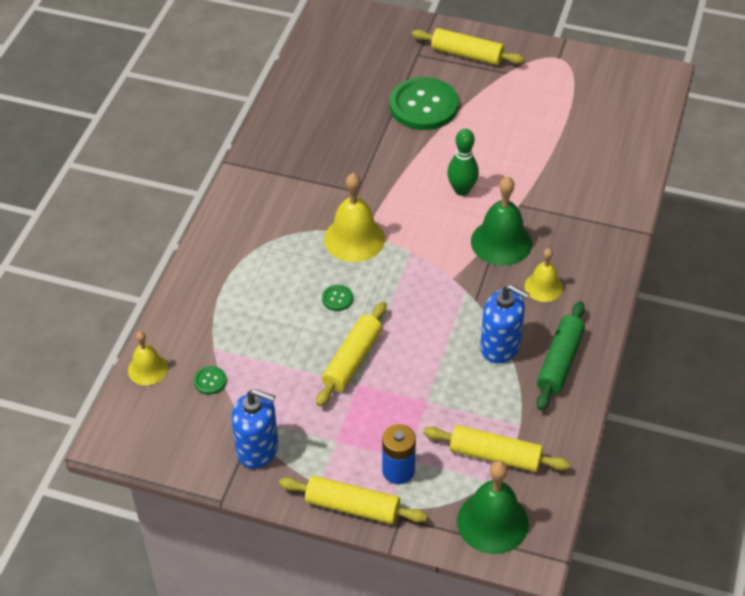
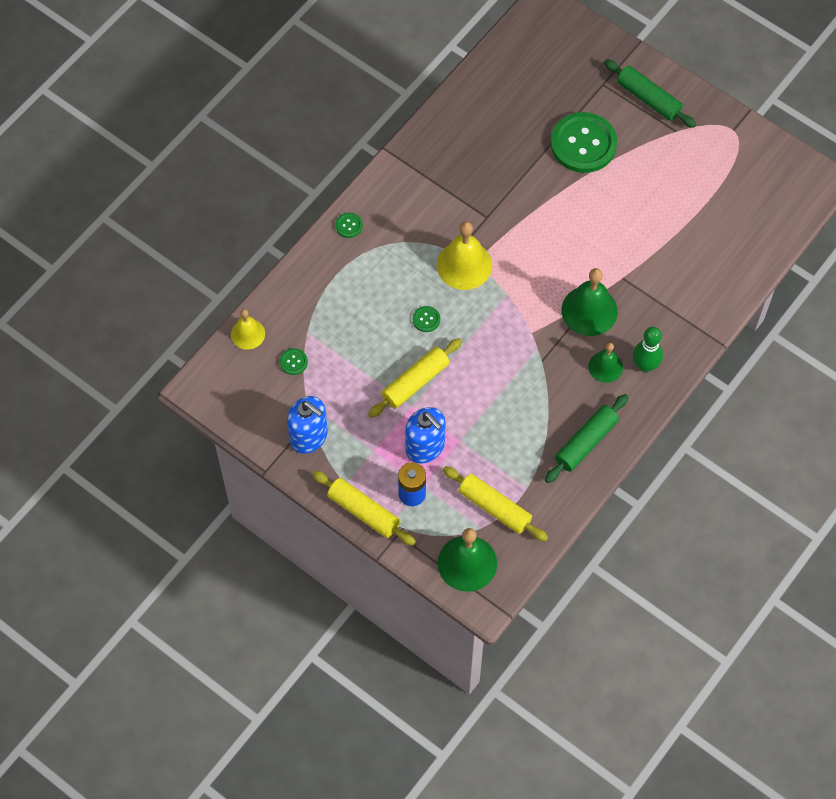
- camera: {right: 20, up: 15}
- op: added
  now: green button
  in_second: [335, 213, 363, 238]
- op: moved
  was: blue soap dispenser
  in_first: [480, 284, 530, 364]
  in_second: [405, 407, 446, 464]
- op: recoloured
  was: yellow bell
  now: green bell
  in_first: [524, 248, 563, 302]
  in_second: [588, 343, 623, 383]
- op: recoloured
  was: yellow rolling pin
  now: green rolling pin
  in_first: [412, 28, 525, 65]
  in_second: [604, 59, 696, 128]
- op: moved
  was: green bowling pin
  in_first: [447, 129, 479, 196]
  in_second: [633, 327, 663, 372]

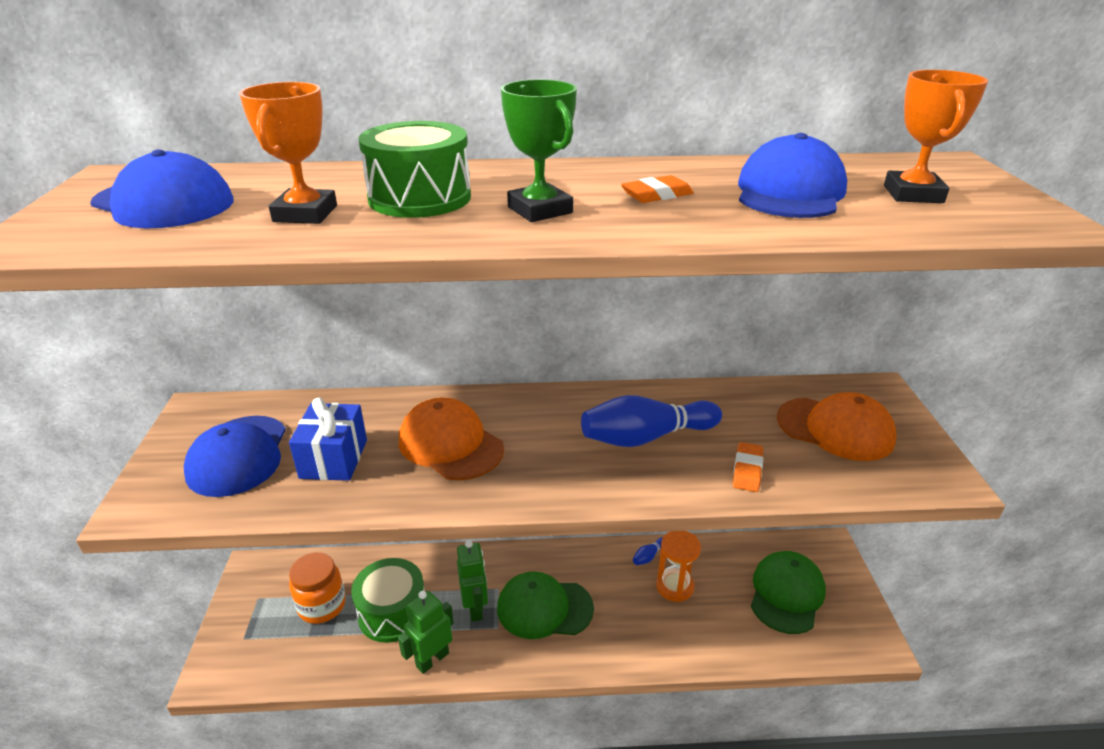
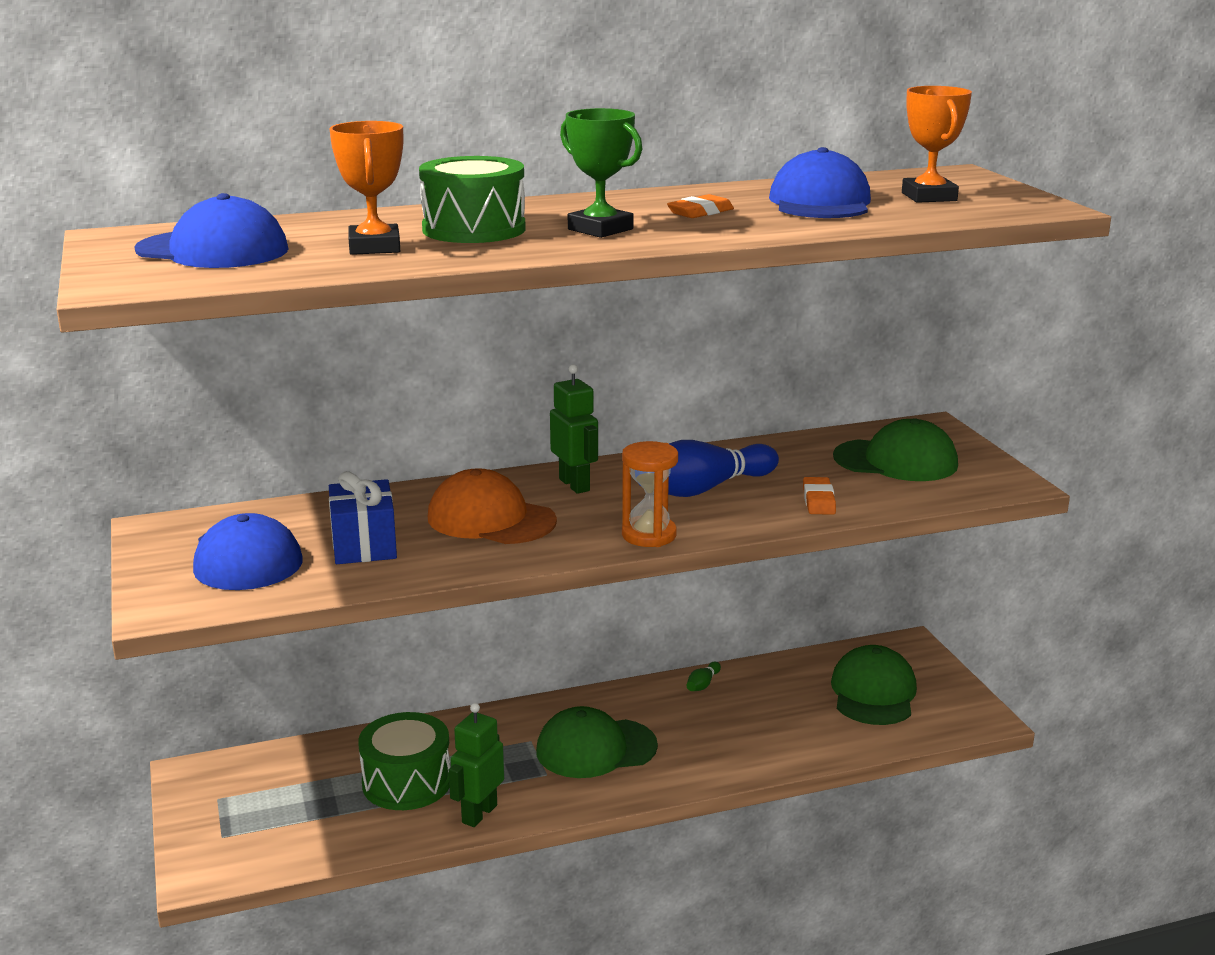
- camera: {right: -15, up: -10}
- op: moved
  was: green robot
  in_first: [457, 540, 488, 622]
  in_second: [550, 364, 598, 494]
- op: moved
  was: orange hourglass
  in_first: [656, 531, 701, 602]
  in_second: [622, 441, 678, 547]
- op: recoloured
  was: blue bowling pin
  now: green bowling pin
  in_first: [633, 537, 663, 565]
  in_second: [687, 662, 721, 691]
- op: recoloured
  was: orange cap
  now: green cap
  in_first: [777, 392, 896, 461]
  in_second: [833, 418, 958, 481]
- op: removed
  was: orange jar
  in_first: [289, 552, 346, 624]

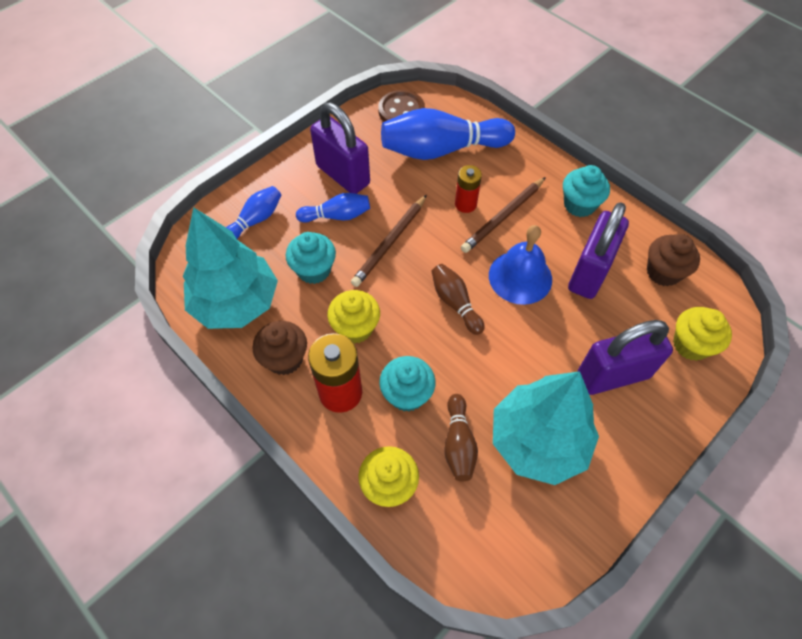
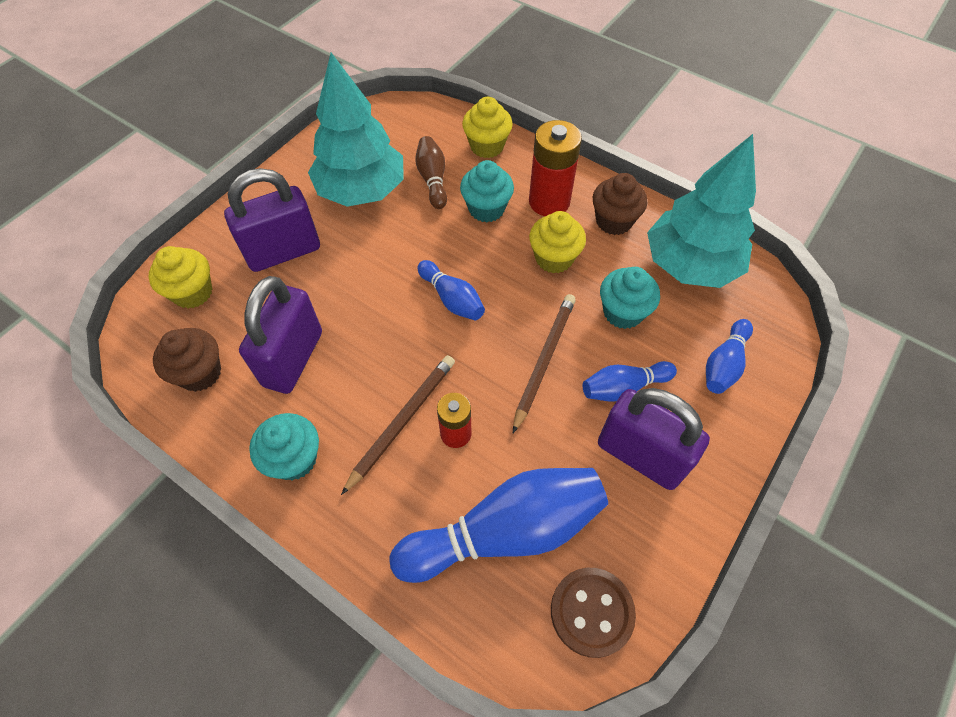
- camera: {right: 170, up: 0}
- op: recoloured
  was: brown bowling pin
  now: blue bowling pin
  in_first: [431, 264, 485, 335]
  in_second: [418, 260, 485, 320]
- op: removed
  was: blue bell
  in_first: [489, 225, 552, 305]

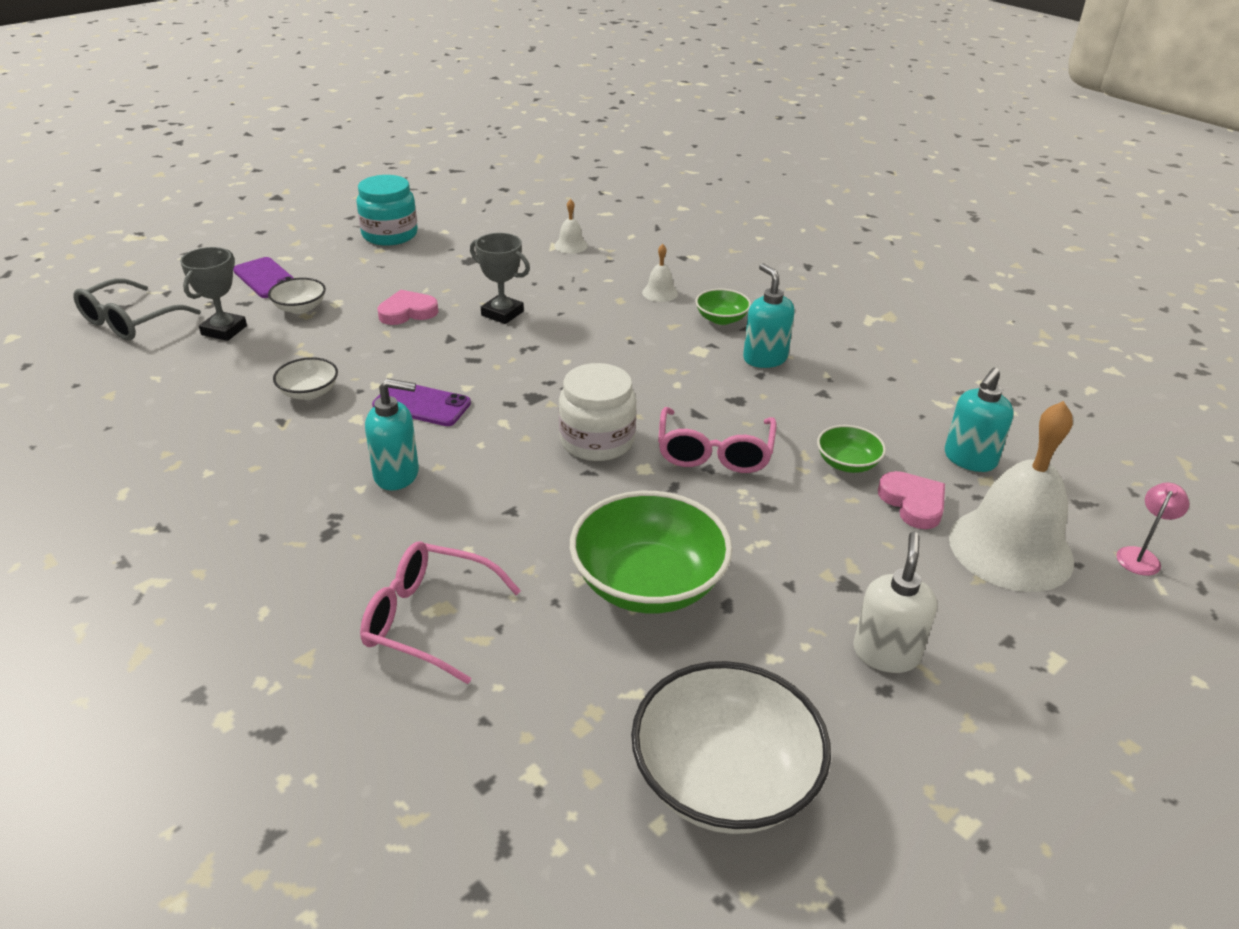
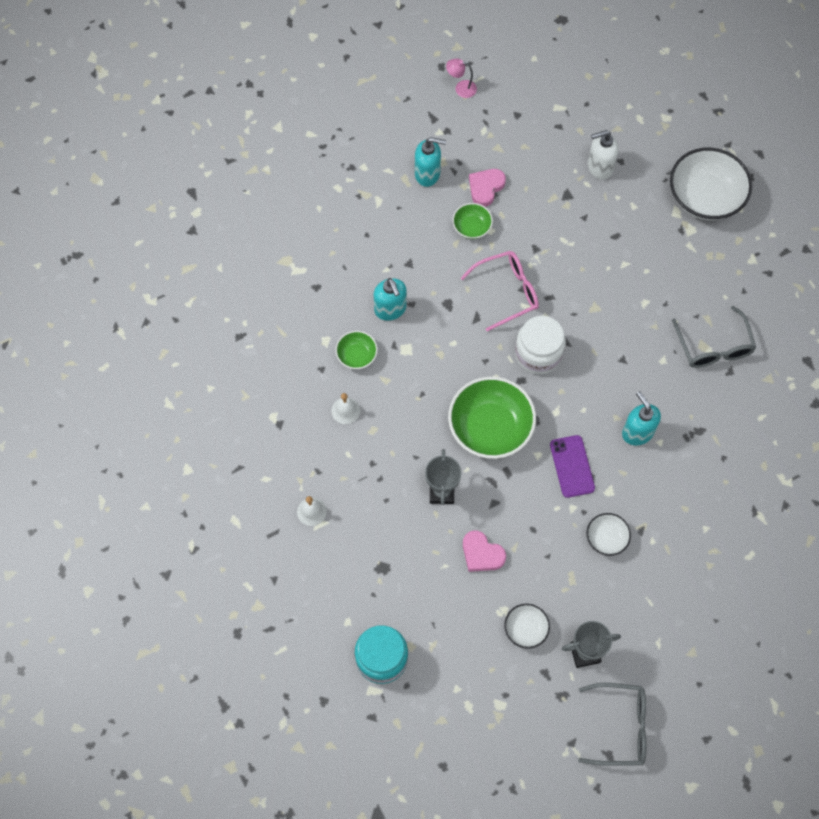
- camera: {right: -120, up: 30}
- op: turned
  was: turquoise soap dispenser
  in_first: [743, 263, 795, 368]
  in_second: [374, 278, 407, 321]
  clockwise: -60
- op: moved
  was: green bowl
  in_first: [570, 491, 732, 613]
  in_second: [448, 377, 536, 459]
- op: recoloured
  was: pink glasses
  now: grey glasses
  in_first: [360, 542, 521, 684]
  in_second: [672, 306, 756, 368]
- op: removed
  was: purple phone
  in_first: [233, 257, 294, 298]
- op: removed
  was: white bell
  in_first: [949, 401, 1074, 592]

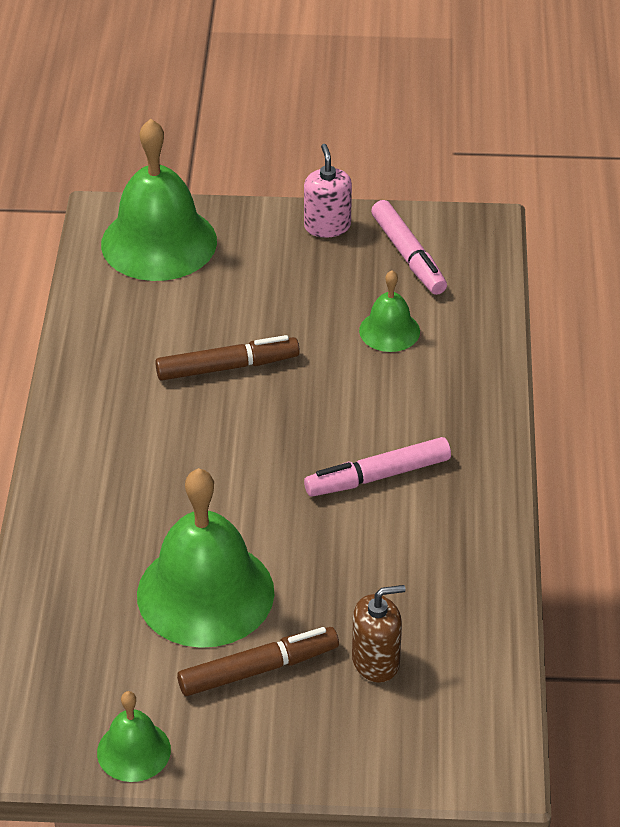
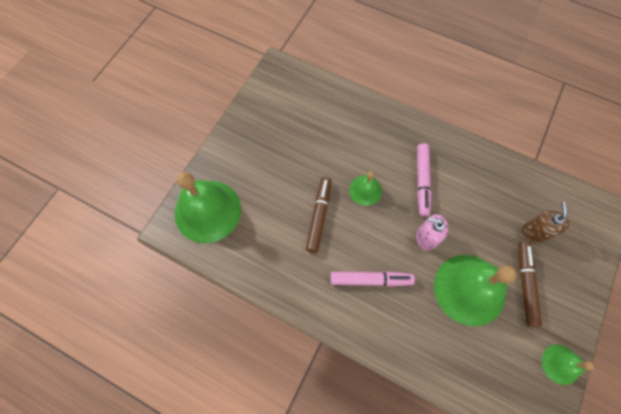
- camera: {right: -65, up: 25}
- op: moved
  was: pink marker
  in_first: [371, 200, 447, 295]
  in_second: [331, 272, 415, 287]
- op: moved
  was: green bell
  in_first: [359, 270, 420, 352]
  in_second: [349, 171, 382, 206]
- op: moved
  was: pink soap dispenser
  in_first: [304, 144, 352, 238]
  in_second: [416, 214, 449, 251]

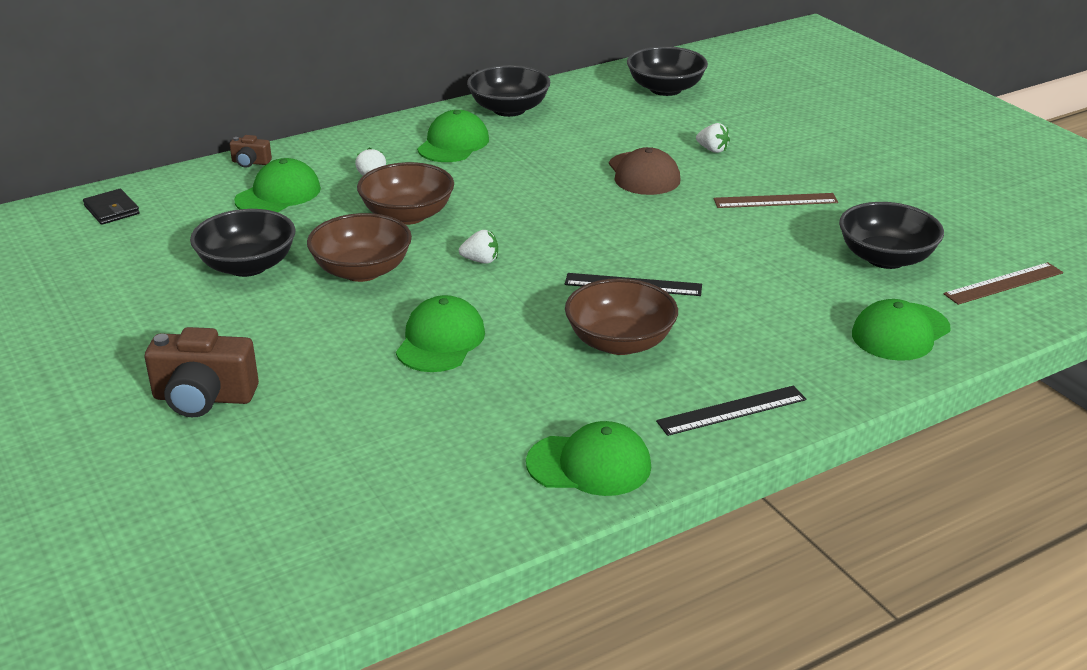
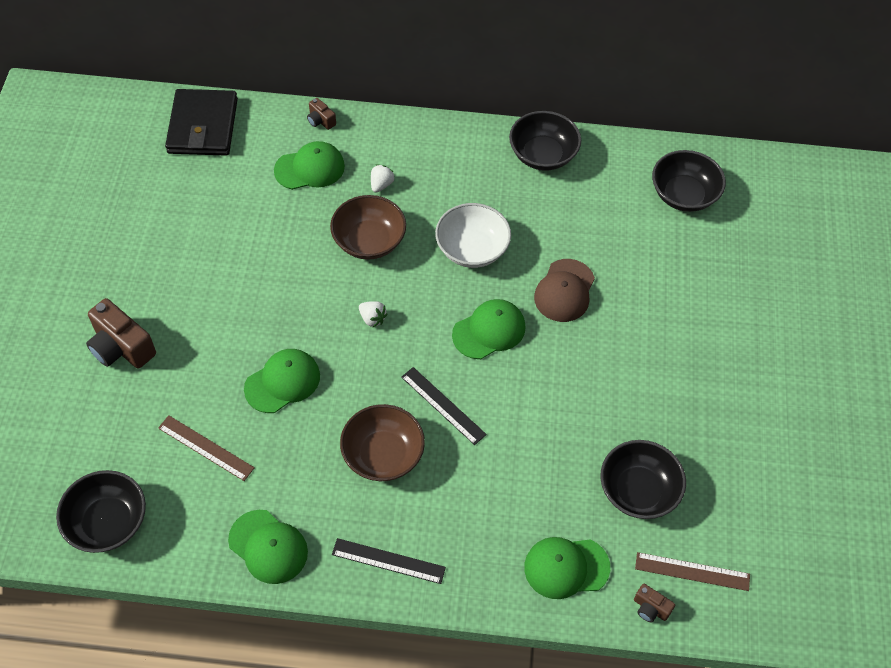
- camera: {right: 35, up: 25}
- op: moved
  was: black bowl
  in_first: [190, 209, 295, 277]
  in_second: [56, 470, 146, 553]
- op: moved
  was: brown ruler
  in_first: [714, 193, 838, 208]
  in_second: [158, 415, 255, 481]
- op: resized
  was: black wallet
  in_first: [83, 189, 140, 225]
  in_second: [165, 89, 238, 156]
  ratio: 2.07
- op: added
  now: white bowl
  in_second: [435, 203, 511, 268]
- op: moved
  was: green cap
  in_first: [417, 110, 489, 162]
  in_second: [452, 299, 526, 359]
- op: added
  now: brown camera
  in_second: [634, 584, 675, 622]
- op: removed
  was: brown bowl
  in_first: [307, 213, 412, 282]
- op: removed
  was: white strawberry
  in_first: [696, 123, 730, 153]

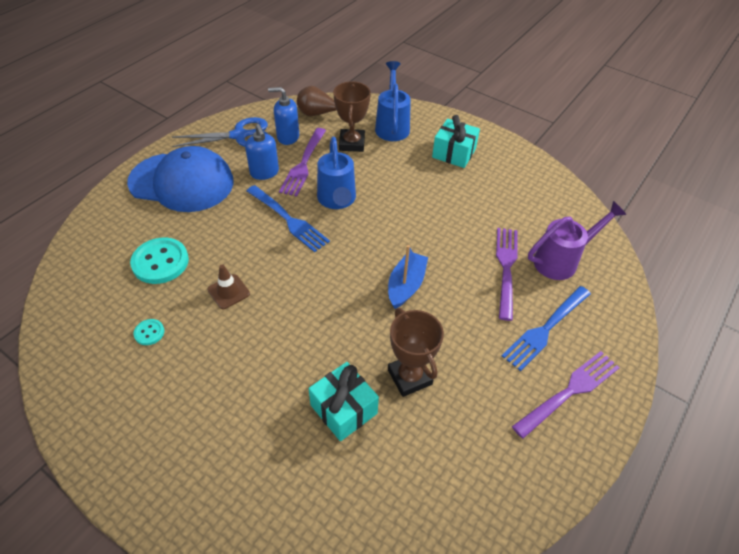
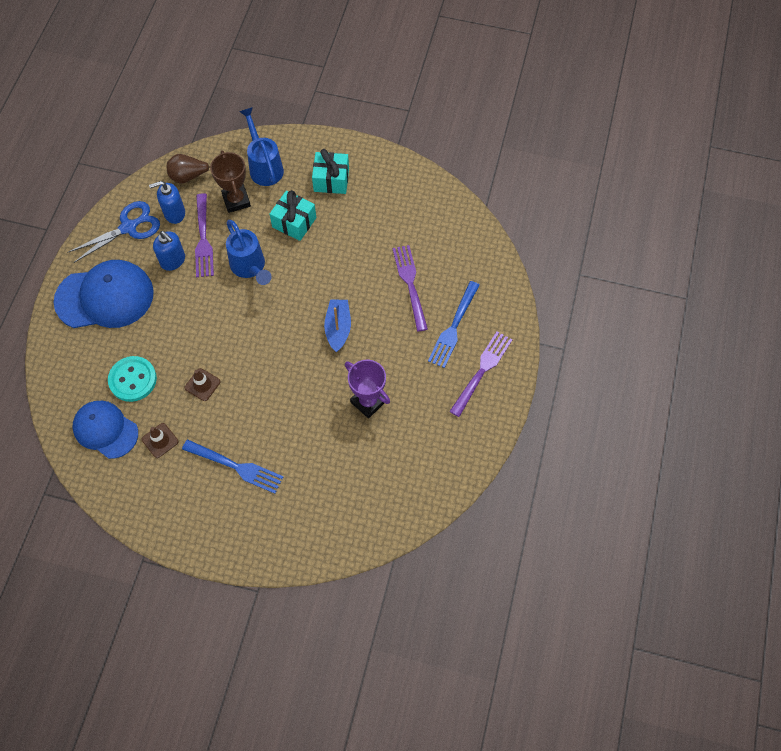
- camera: {right: -20, up: 15}
- op: added
  now: blue cap
  in_second: [72, 401, 138, 459]
- op: replaced
  was: turquoise button
  now: brown traffic cone
  in_first: [134, 319, 164, 345]
  in_second: [142, 423, 178, 458]
- op: moved
  was: blue fork
  in_first: [247, 185, 330, 252]
  in_second: [182, 439, 283, 494]
- op: moved
  was: turquoise gift
  in_first: [309, 362, 379, 441]
  in_second: [270, 190, 316, 241]
- op: recoloured
  was: brown trophy
  now: purple trophy
  in_first: [388, 308, 444, 397]
  in_second: [345, 360, 390, 418]
- op: removed
  was: purple watering can
  in_first: [528, 201, 626, 280]

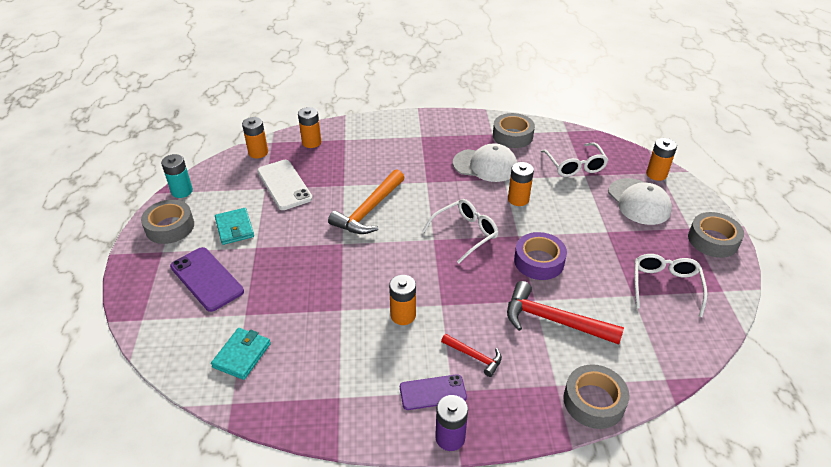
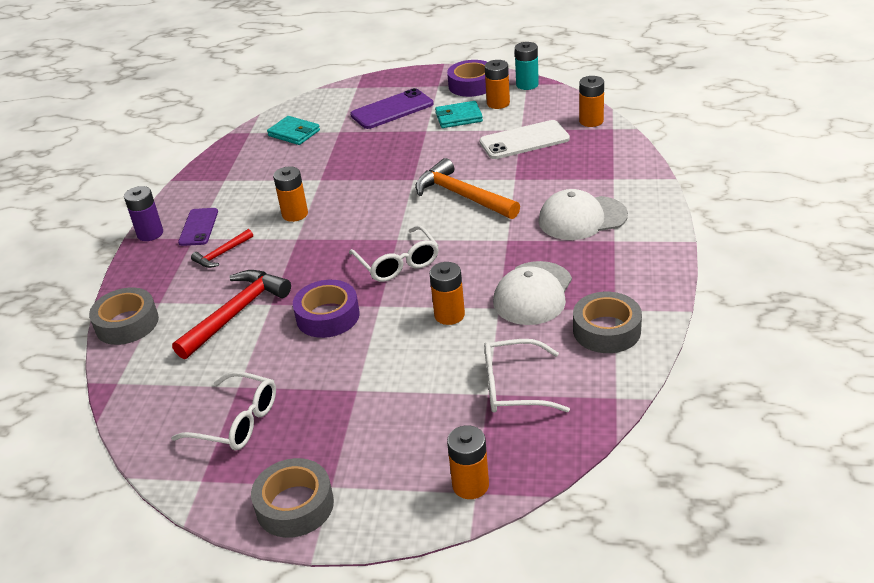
- camera: {right: 105, up: -5}
- op: recoloured
  was: grey tape
  now: purple tape
  in_first: [141, 200, 194, 244]
  in_second: [447, 60, 487, 97]
- op: moved
  was: orange battery
  in_first: [298, 107, 321, 148]
  in_second: [485, 60, 510, 109]
- op: moved
  was: white cap
  in_first: [608, 178, 672, 225]
  in_second: [538, 189, 628, 240]

